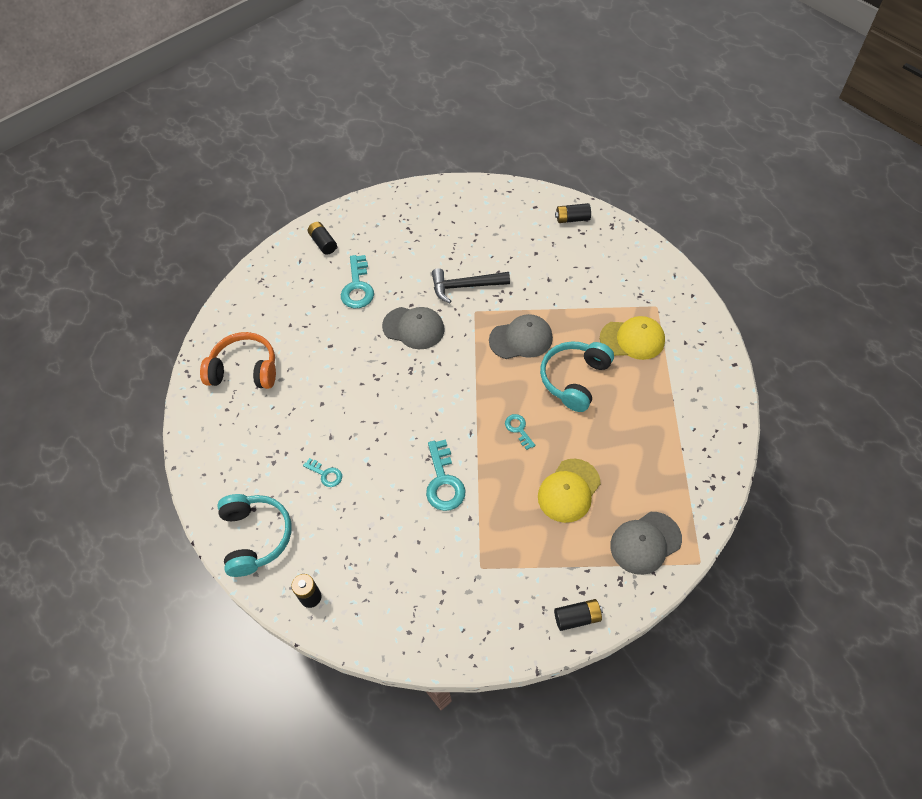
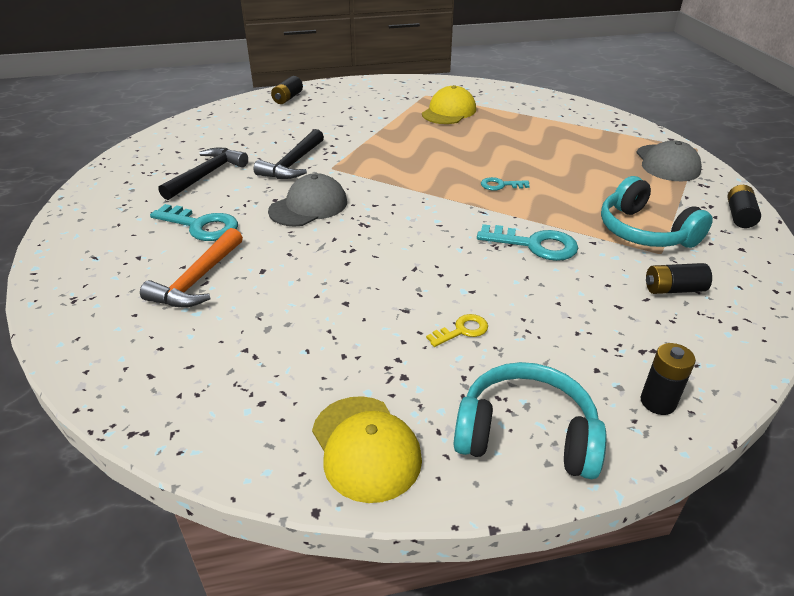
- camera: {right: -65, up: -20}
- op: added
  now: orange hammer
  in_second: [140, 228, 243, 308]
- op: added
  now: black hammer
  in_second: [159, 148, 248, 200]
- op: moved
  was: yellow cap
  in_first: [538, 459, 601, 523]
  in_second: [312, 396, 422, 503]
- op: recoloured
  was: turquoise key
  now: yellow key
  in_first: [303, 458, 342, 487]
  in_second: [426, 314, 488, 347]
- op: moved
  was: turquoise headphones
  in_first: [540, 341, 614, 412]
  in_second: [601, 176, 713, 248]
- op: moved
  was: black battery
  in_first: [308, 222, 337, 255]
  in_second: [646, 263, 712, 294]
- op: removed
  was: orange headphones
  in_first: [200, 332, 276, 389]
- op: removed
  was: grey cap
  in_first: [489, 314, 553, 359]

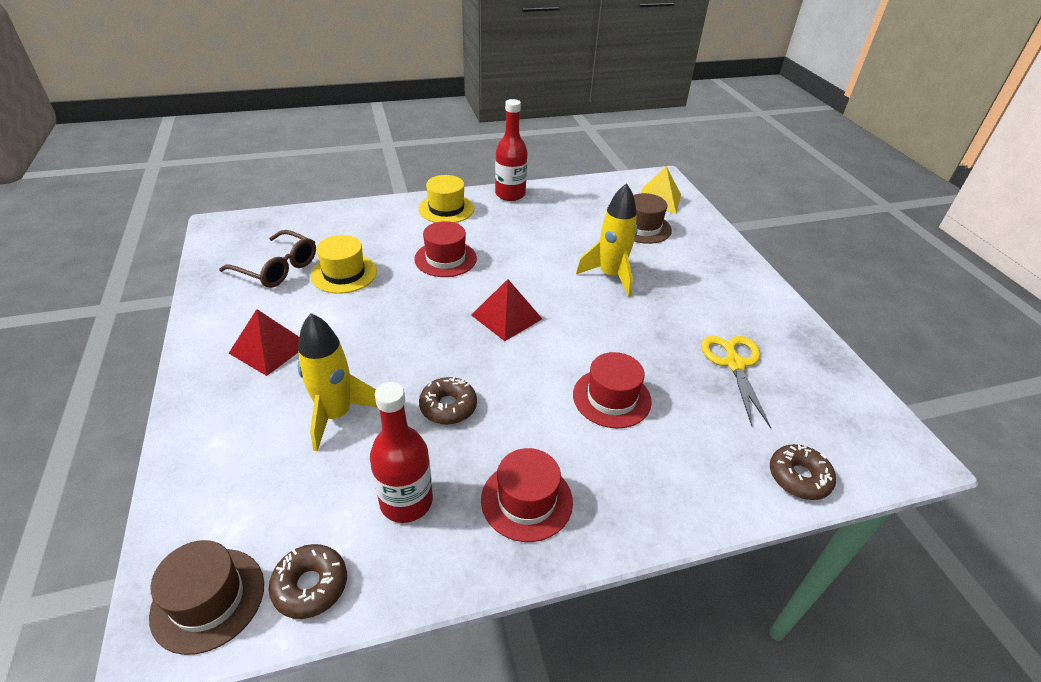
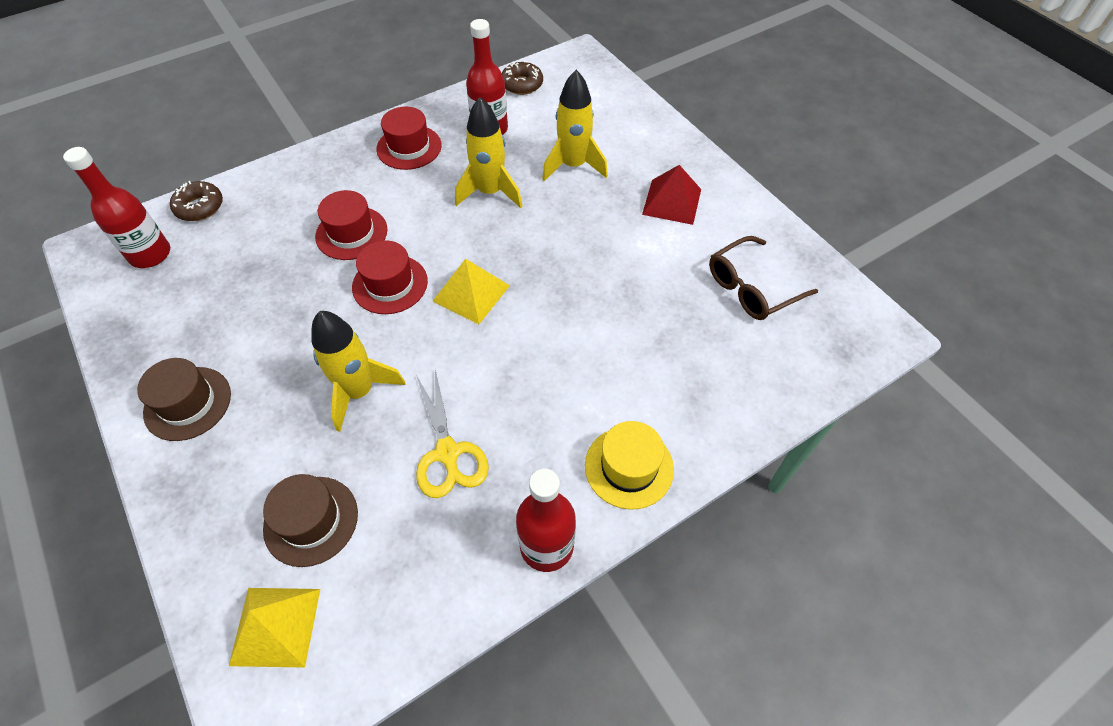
- camera: {right: 165, up: 15}
- op: added
  now: red bottle
  in_second: [63, 147, 170, 268]
- op: moved
  was: brown hat
  in_first: [149, 540, 264, 655]
  in_second: [137, 358, 231, 441]
- op: moved
  was: red hat
  in_first: [414, 221, 477, 277]
  in_second: [352, 240, 428, 314]
- op: moved
  was: yellow scissors
  in_first: [701, 336, 771, 428]
  in_second: [416, 370, 489, 498]
- op: recoloured
  was: red pyramid
  now: yellow pyramid
  in_first: [471, 279, 542, 341]
  in_second: [432, 259, 510, 324]
- op: replaced
  was: brown donut
  now: yellow rocket
  in_first: [419, 377, 477, 425]
  in_second: [455, 97, 522, 208]
- op: turned
  was: brown glasses
  in_first: [219, 230, 316, 288]
  in_second: [709, 236, 818, 320]
  clockwise: -45
- op: removed
  was: yellow hat
  in_first: [311, 235, 377, 294]

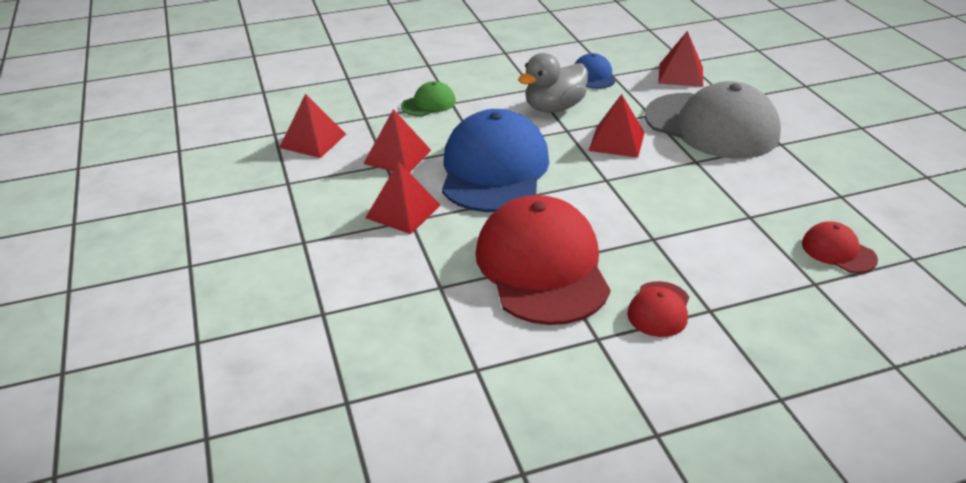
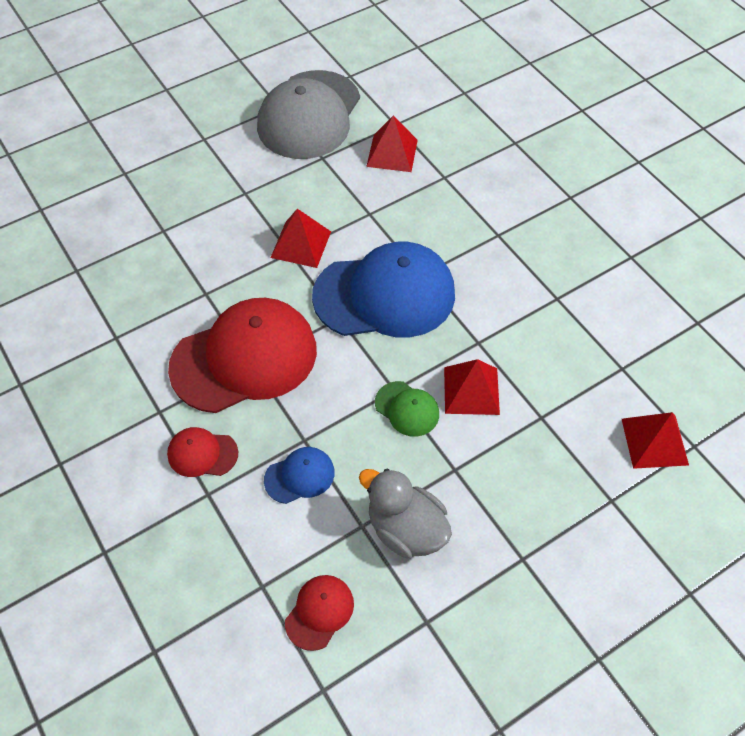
- camera: {right: 75, up: 20}
- op: moved
  was: grey cap
  in_first: [645, 81, 781, 159]
  in_second: [257, 70, 360, 159]
- op: moved
  was: blue cap
  in_first: [575, 53, 616, 89]
  in_second: [264, 447, 335, 504]
- op: moved
  was: grey duck
  in_first: [518, 53, 588, 113]
  in_second: [359, 468, 452, 558]
- op: moved
  was: green cap
  in_first: [401, 81, 456, 116]
  in_second: [375, 381, 439, 437]
- op: removed
  was: red pyramid
  in_first: [363, 109, 431, 173]

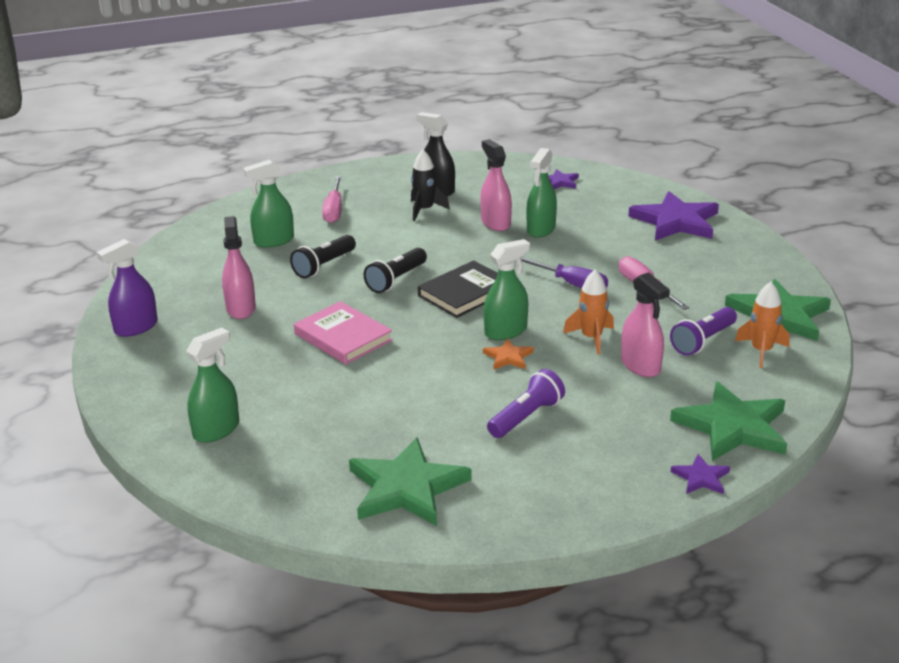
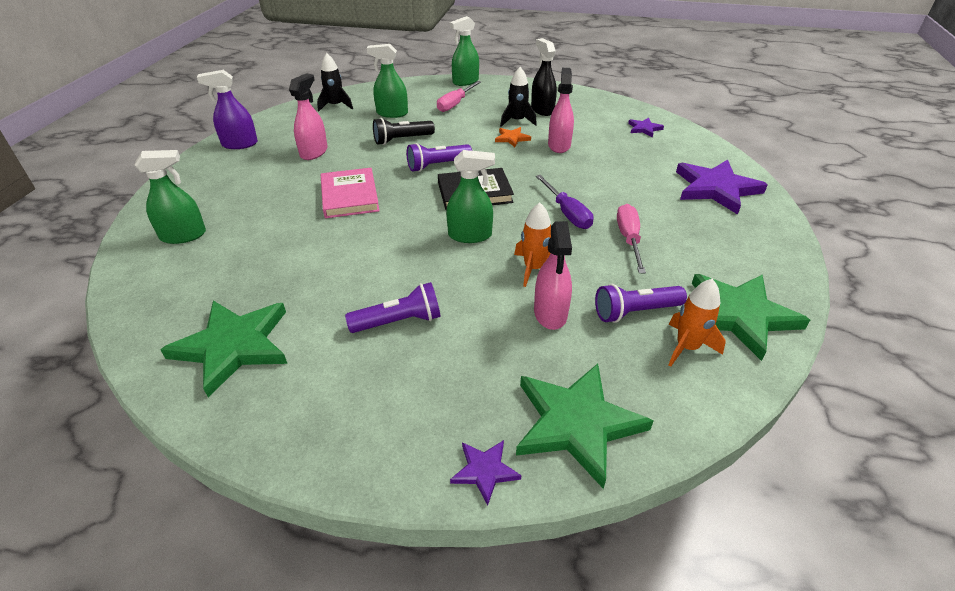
- camera: {right: 30, up: 10}
- op: added
  now: black rocket
  in_second: [317, 53, 353, 112]
- op: recoloured
  was: black flashlight
  now: purple flashlight
  in_first: [364, 248, 427, 293]
  in_second: [406, 143, 472, 172]
- op: moved
  was: green spray bottle
  in_first: [526, 148, 557, 238]
  in_second: [450, 16, 479, 86]
- op: moved
  was: orange star
  in_first: [483, 338, 534, 370]
  in_second: [495, 127, 531, 147]

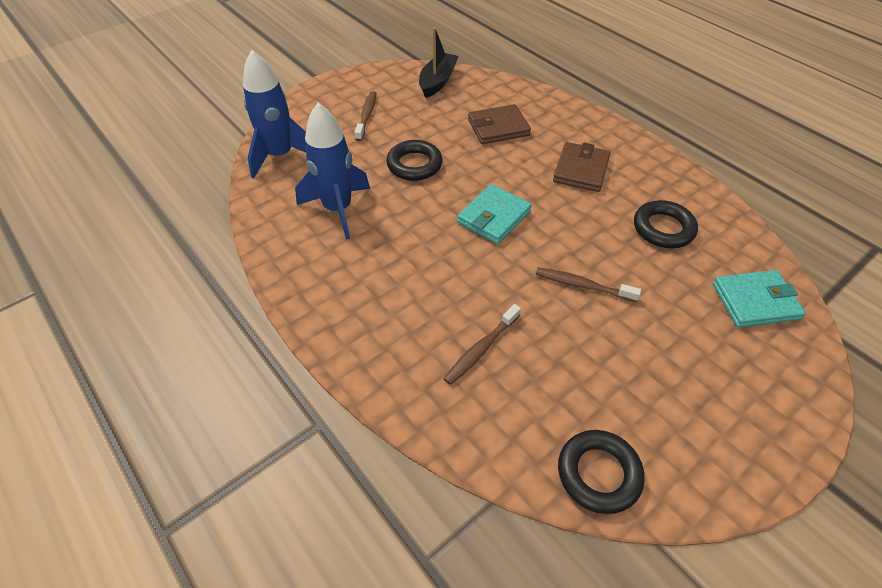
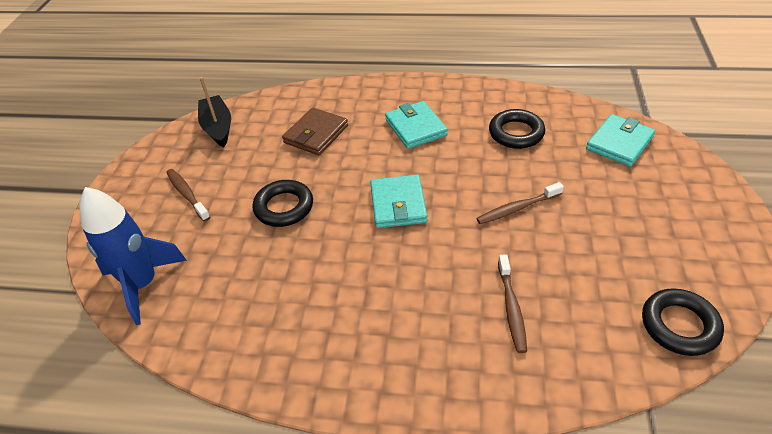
- camera: {right: -40, up: -5}
- op: recoloured
  was: brown wallet
  now: turquoise wallet
  in_first: [553, 142, 610, 192]
  in_second: [385, 101, 448, 149]
- op: removed
  was: blue rocket
  in_first: [295, 103, 370, 240]

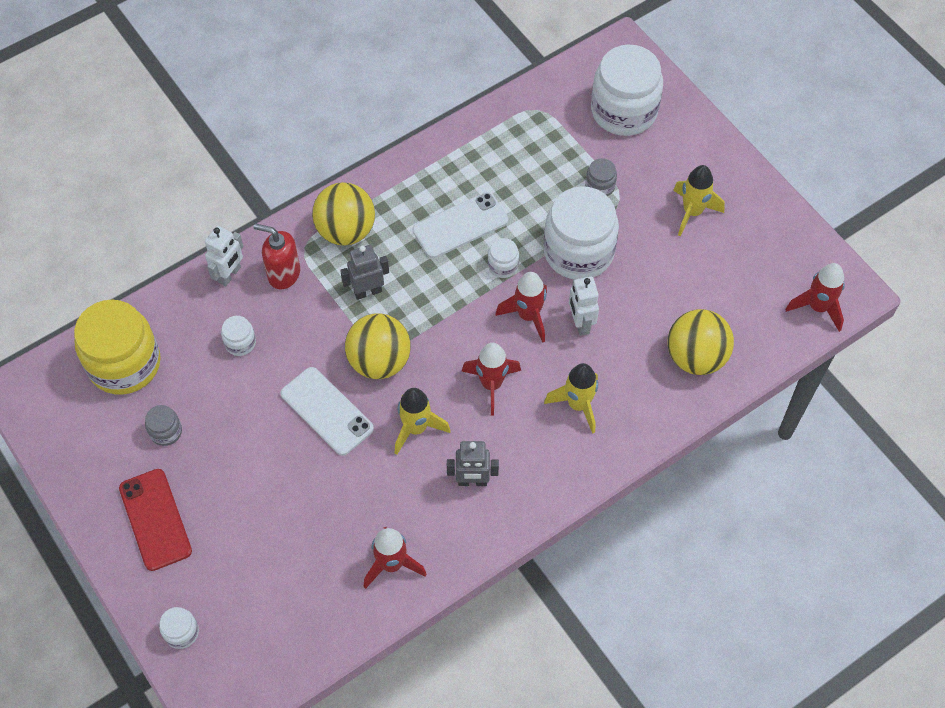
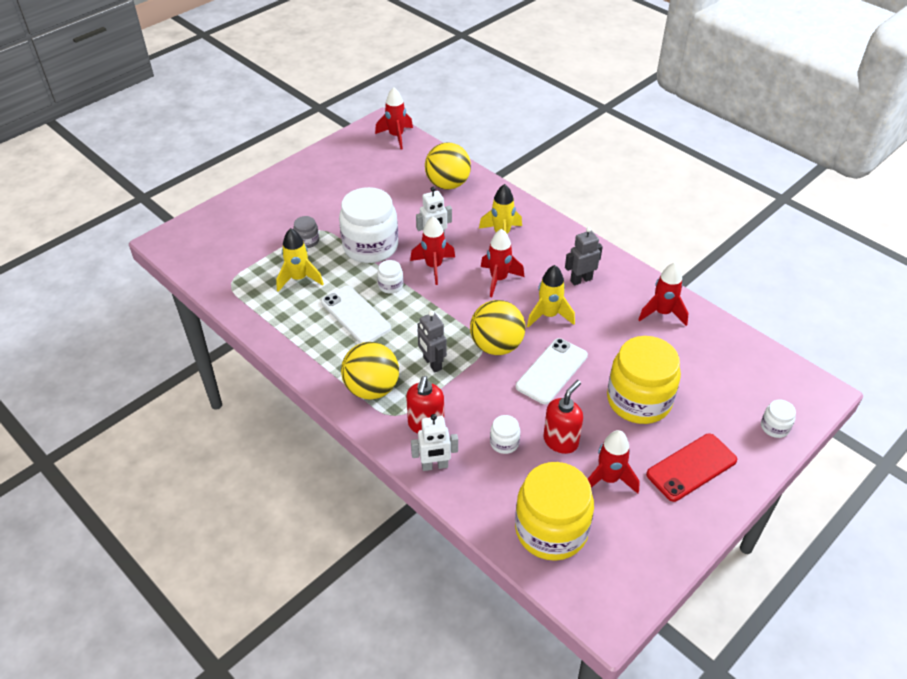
- camera: {right: -100, up: -15}
- op: moved
  was: yellow rocket
  in_first: [673, 165, 725, 237]
  in_second: [276, 228, 324, 292]
- op: turned
  was: white robot
  in_first: [205, 226, 243, 286]
  in_second: [411, 414, 458, 471]
  clockwise: 150
- op: added
  now: red soap dispenser
  in_second: [543, 380, 583, 454]
- op: turned
  was: grey robot
  in_first: [447, 441, 499, 486]
  in_second: [565, 227, 603, 286]
  clockwise: -105
- op: replaced
  was: grey jar
  now: red rocket
  in_first: [145, 405, 182, 446]
  in_second: [588, 430, 640, 494]
- op: added
  now: yellow jar
  in_second: [607, 336, 681, 424]
- op: removed
  was: white jar
  in_first: [591, 45, 663, 136]

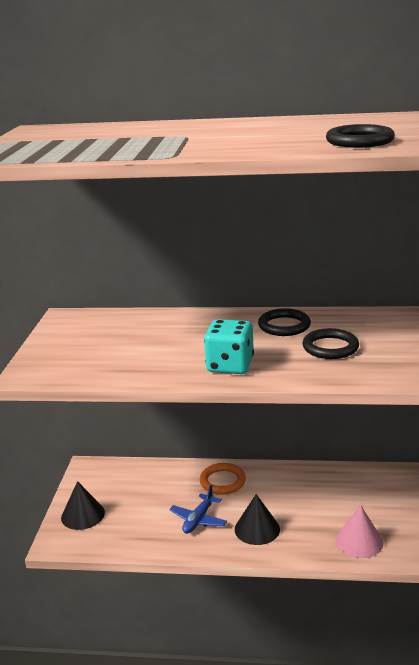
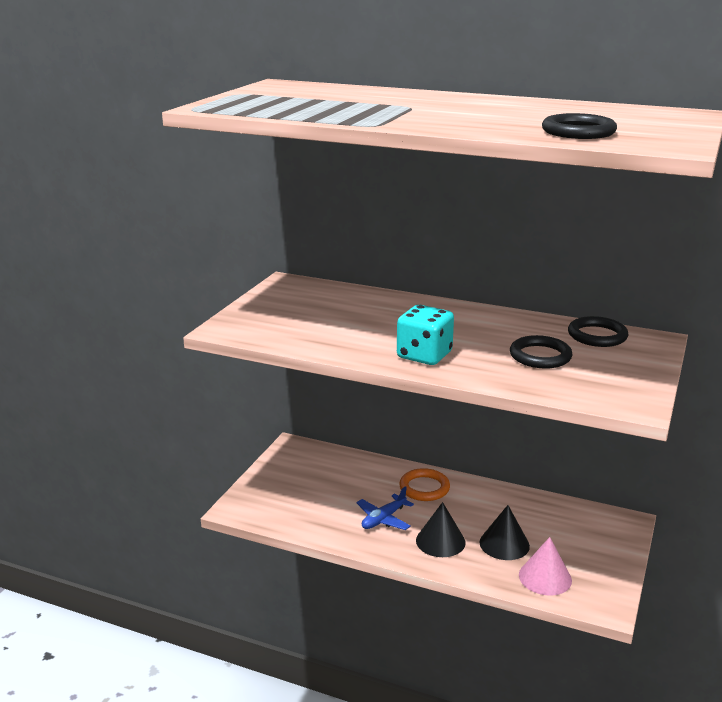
- camera: {right: 15, up: 0}
- op: moved
  was: black cone
  in_first: [61, 481, 105, 530]
  in_second: [480, 505, 530, 560]
- op: moved
  was: black ring
  in_first: [258, 308, 311, 336]
  in_second: [568, 316, 629, 347]

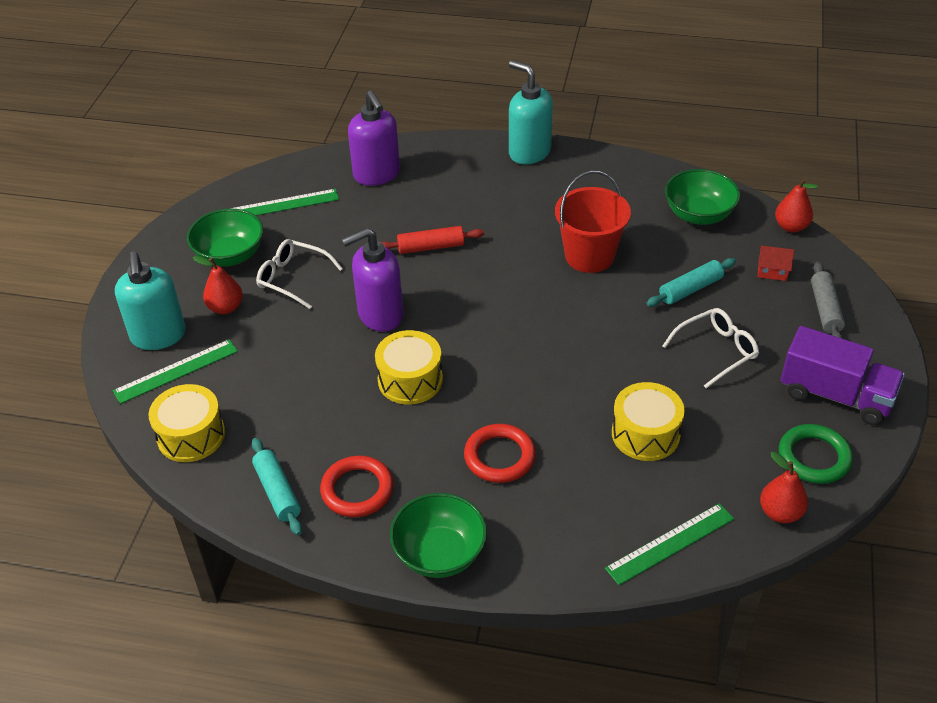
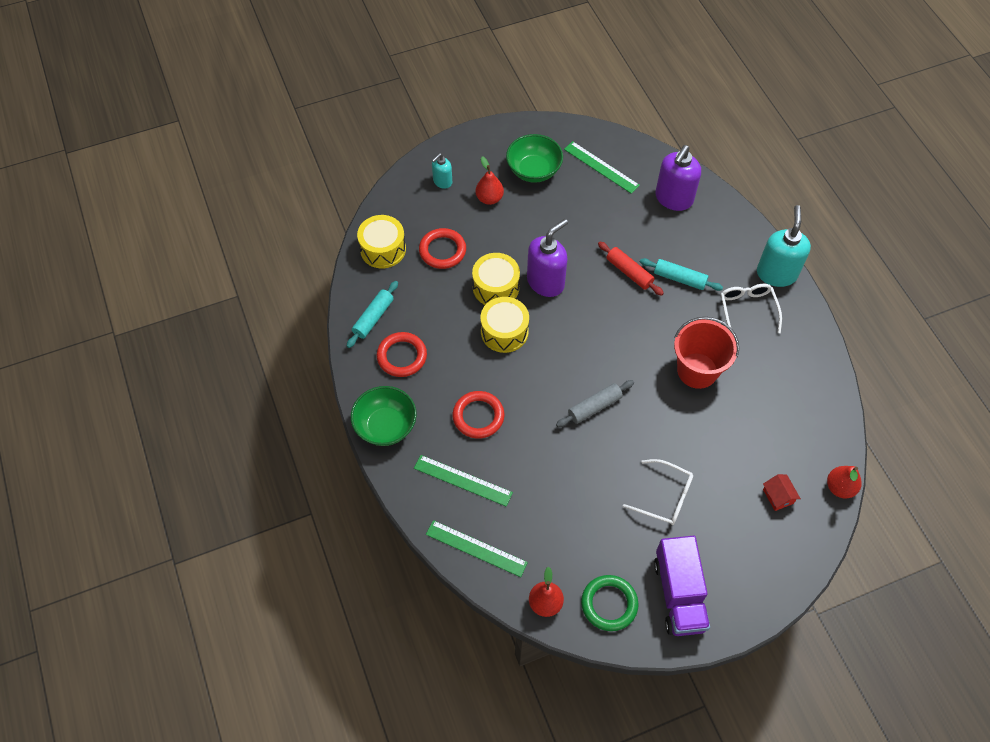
- camera: {right: 55, up: 15}
- op: moved
  was: green ruler
  in_first: [113, 339, 238, 404]
  in_second: [414, 455, 513, 506]
- op: added
  now: red ring
  in_second: [419, 228, 466, 269]
- op: resized
  was: turquoise soap dispenser
  in_first: [115, 251, 186, 350]
  in_second: [432, 153, 452, 189]
  ratio: 0.54
- op: moved
  was: yellow drum
  in_first: [612, 382, 685, 461]
  in_second: [472, 253, 520, 305]
- op: turned
  was: purple soap dispenser
  in_first: [341, 228, 404, 332]
  in_second: [527, 219, 568, 297]
  clockwise: 105
- op: moved
  was: grey rolling pin
  in_first: [811, 262, 845, 339]
  in_second: [556, 380, 634, 427]
- op: moved
  was: turquoise rolling pin
  in_first: [646, 258, 736, 307]
  in_second: [640, 258, 723, 291]
- op: moved
  was: white glasses
  in_first: [256, 239, 343, 309]
  in_second: [721, 284, 782, 333]
- op: removed
  was: green bowl
  in_first: [665, 169, 740, 225]

